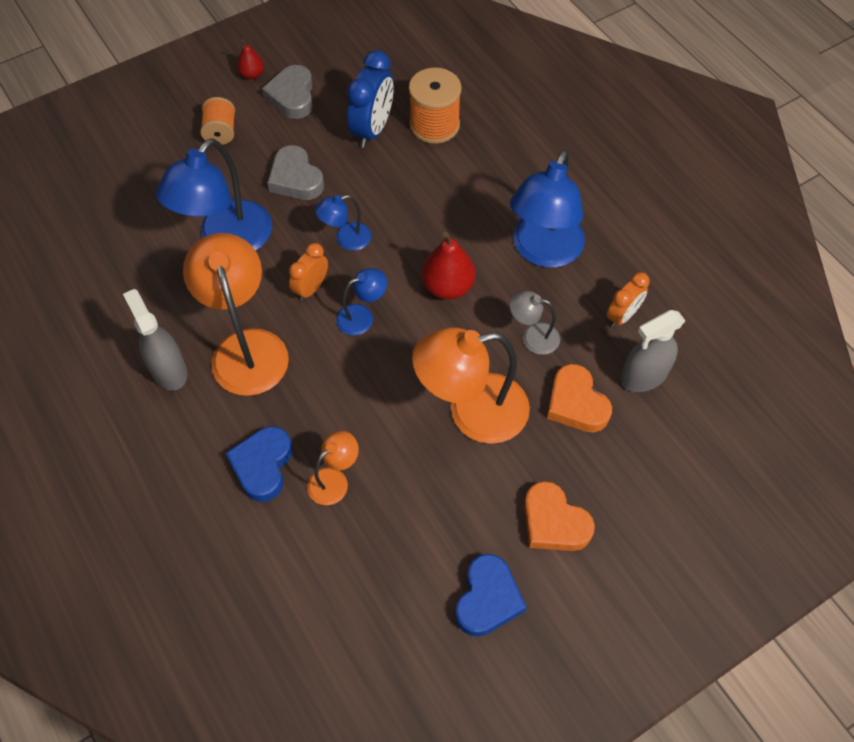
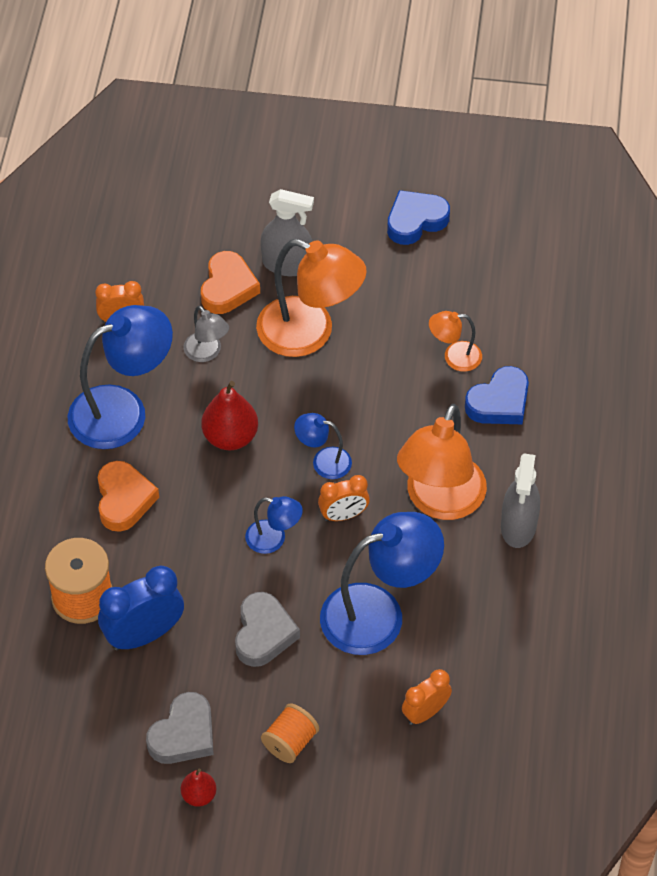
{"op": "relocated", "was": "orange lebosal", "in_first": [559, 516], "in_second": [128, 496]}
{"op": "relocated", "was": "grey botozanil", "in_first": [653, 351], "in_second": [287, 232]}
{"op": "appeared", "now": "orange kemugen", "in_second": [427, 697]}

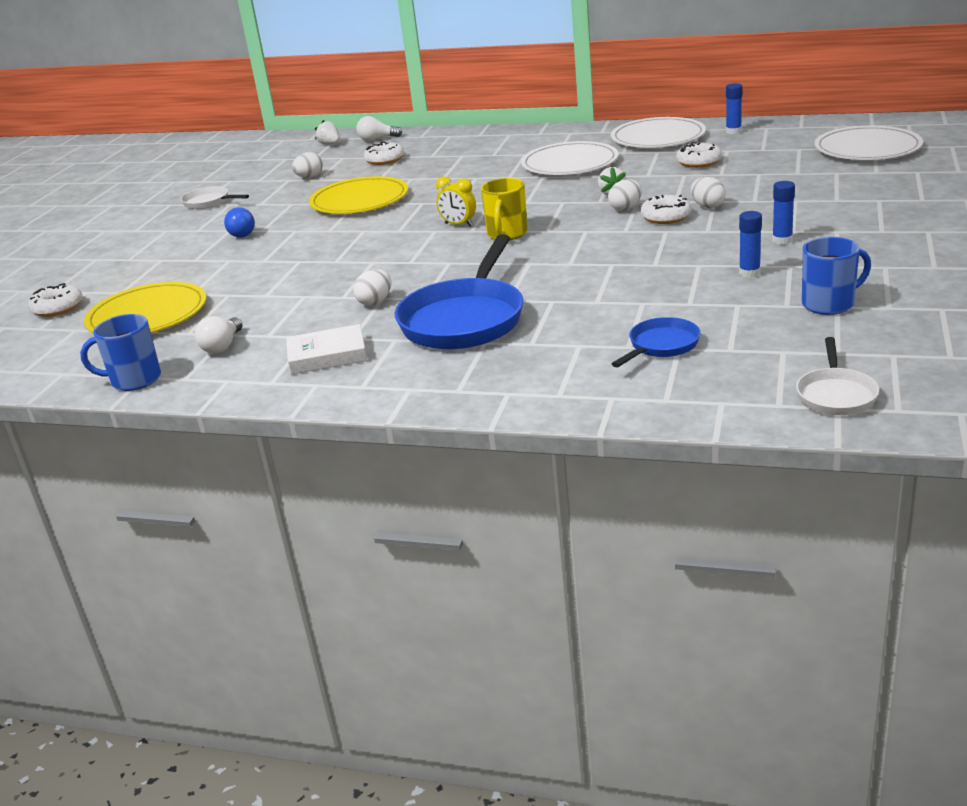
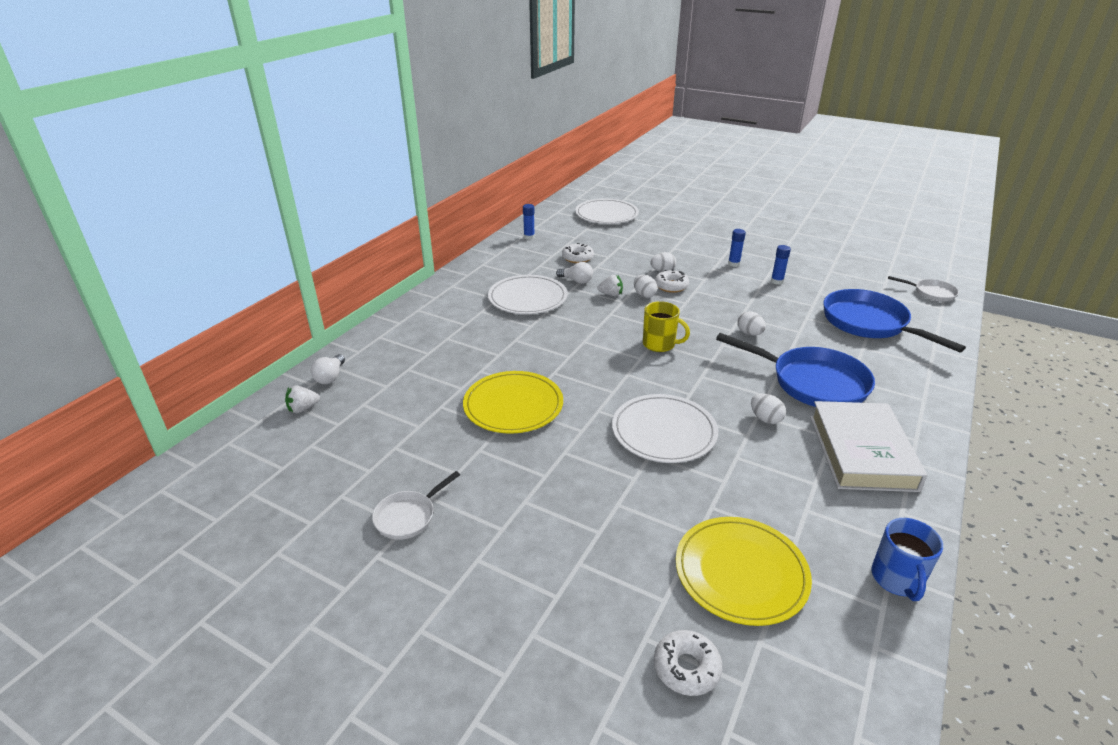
{"op": "relocated", "was": "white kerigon", "in_first": [219, 335], "in_second": [574, 273]}
{"op": "missing", "was": "blue kerigon", "in_first": [239, 222]}
{"op": "size", "was": "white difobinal", "in_first": [326, 349], "in_second": [868, 446], "ratio": 1.76}
{"op": "relocated", "was": "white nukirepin", "in_first": [307, 165], "in_second": [751, 323]}
{"op": "missing", "was": "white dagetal", "in_first": [384, 153]}
{"op": "missing", "was": "yellow kemugen", "in_first": [456, 201]}
{"op": "relocated", "was": "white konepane", "in_first": [658, 132], "in_second": [665, 428]}
{"op": "size", "was": "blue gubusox", "in_first": [656, 342], "in_second": [894, 320], "ratio": 1.98}
{"op": "missing", "was": "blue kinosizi", "in_first": [836, 276]}

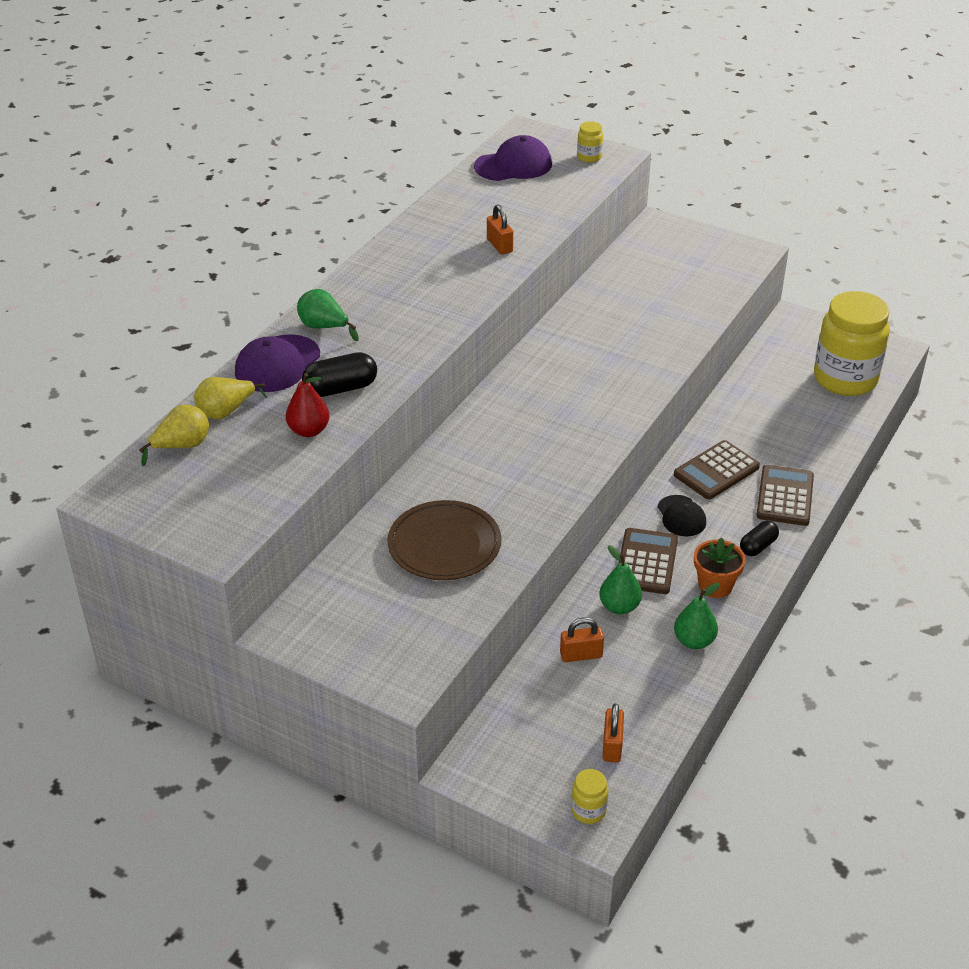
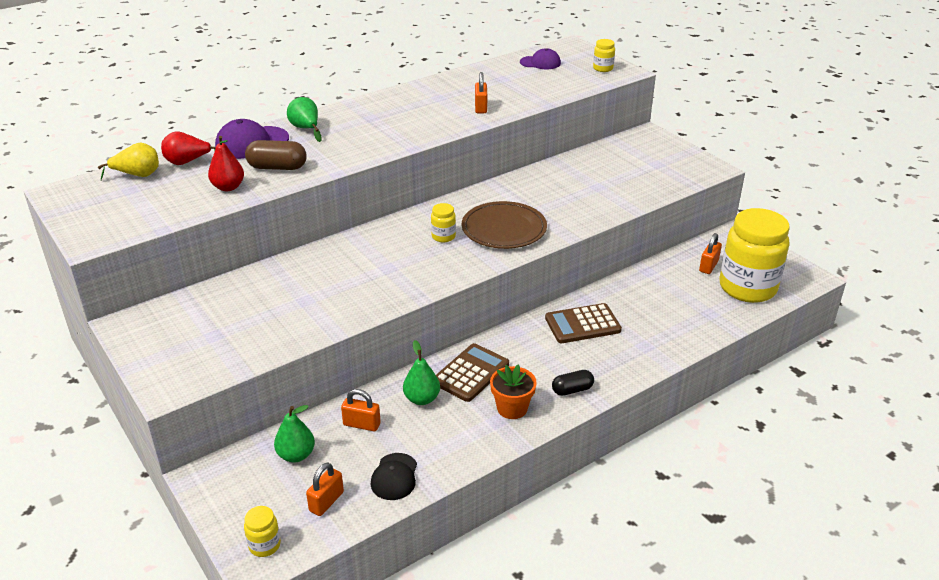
{"op": "colour", "was": "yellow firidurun", "now": "red firidurun", "in_first": [230, 398], "in_second": [188, 148]}
{"op": "colour", "was": "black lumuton", "now": "brown lumuton", "in_first": [339, 374], "in_second": [276, 155]}
{"op": "relocated", "was": "brown konepane", "in_first": [444, 540], "in_second": [504, 225]}
{"op": "size", "was": "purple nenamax", "in_first": [513, 158], "in_second": [540, 58], "ratio": 0.65}
{"op": "relocated", "was": "black nenamax", "in_first": [682, 515], "in_second": [394, 476]}
{"op": "relocated", "was": "green firidurun", "in_first": [697, 616], "in_second": [294, 433]}
{"op": "missing", "was": "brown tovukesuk", "in_first": [785, 495]}
{"op": "appeared", "now": "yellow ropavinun", "in_second": [443, 222]}
{"op": "appeared", "now": "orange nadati", "in_second": [710, 253]}

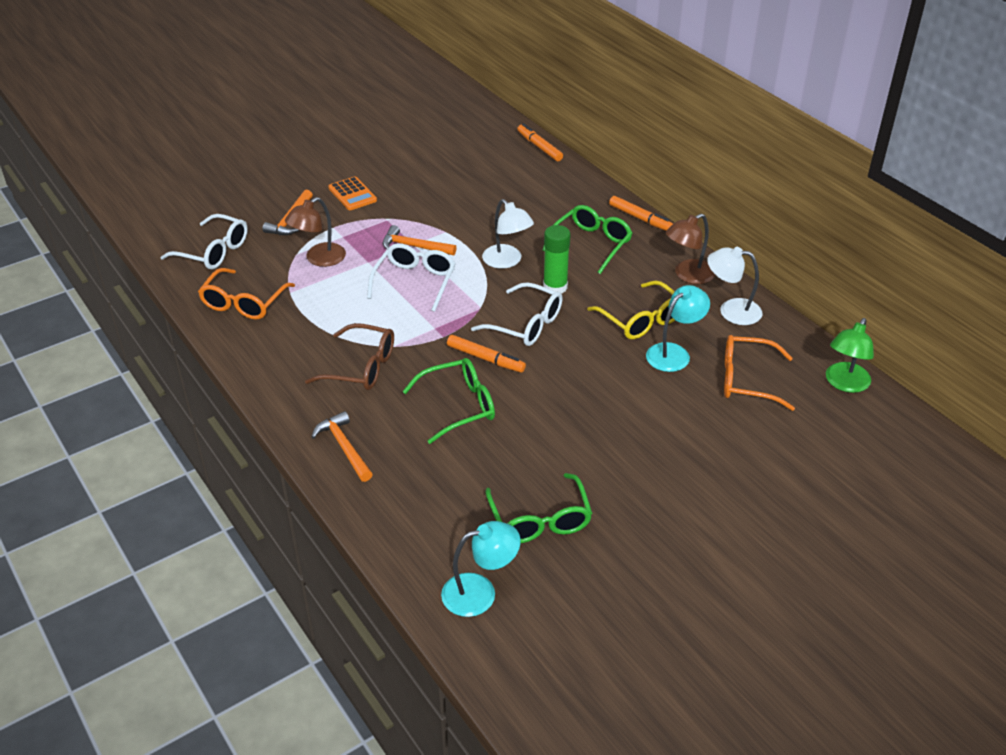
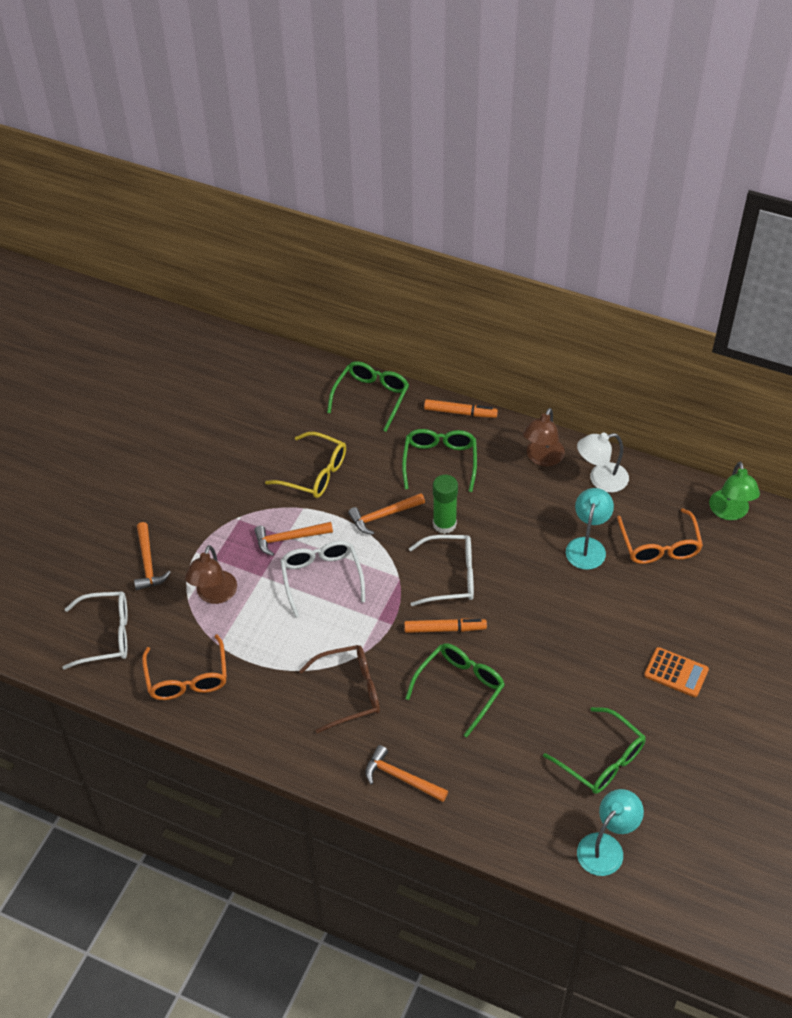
{"op": "relocated", "was": "orange tovukesuk", "in_first": [352, 193], "in_second": [676, 672]}
{"op": "exchanged", "was": "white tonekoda", "now": "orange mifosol", "in_first": [508, 234], "in_second": [386, 514]}
{"op": "missing", "was": "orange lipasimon", "in_first": [540, 142]}
{"op": "relocated", "was": "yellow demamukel", "in_first": [631, 310], "in_second": [305, 465]}
{"op": "spun", "was": "orange demamukel", "in_first": [759, 373], "in_second": [660, 536], "clockwise": -75}
{"op": "appeared", "now": "green demamukel", "in_second": [368, 396]}

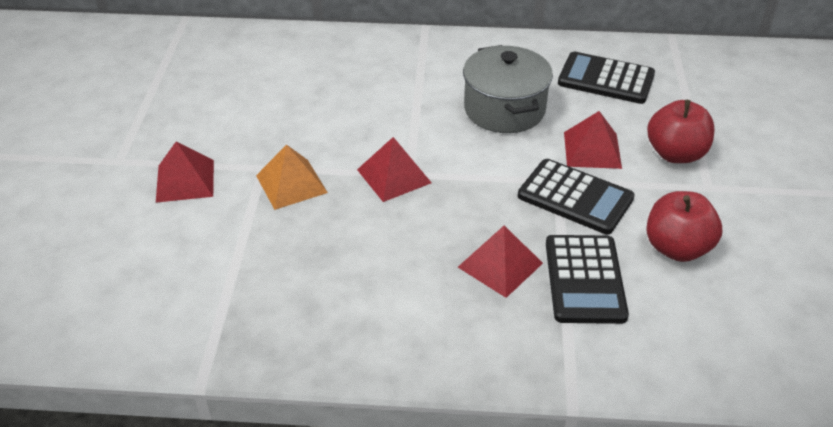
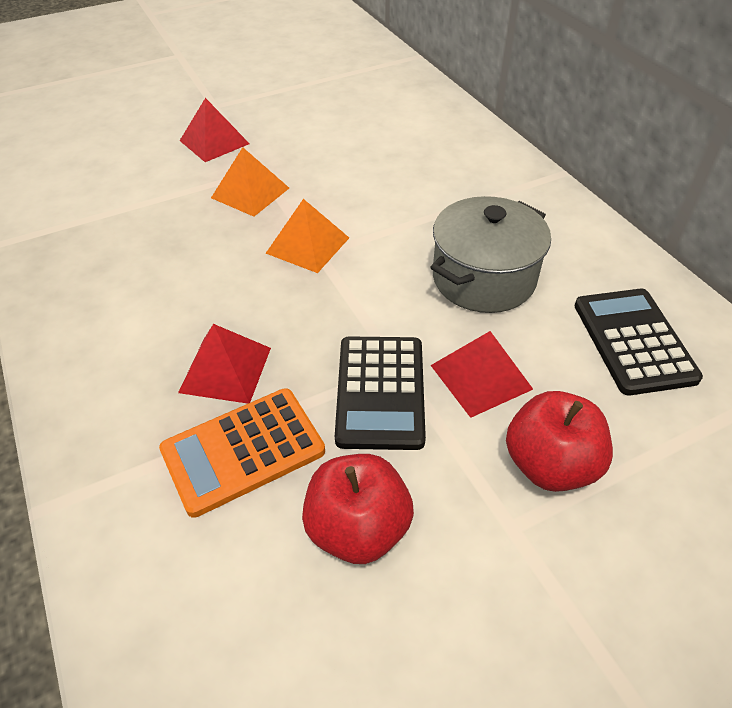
{"op": "colour", "was": "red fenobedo", "now": "orange fenobedo", "in_first": [394, 169], "in_second": [307, 236]}
{"op": "colour", "was": "black tovukesuk", "now": "orange tovukesuk", "in_first": [587, 279], "in_second": [242, 453]}

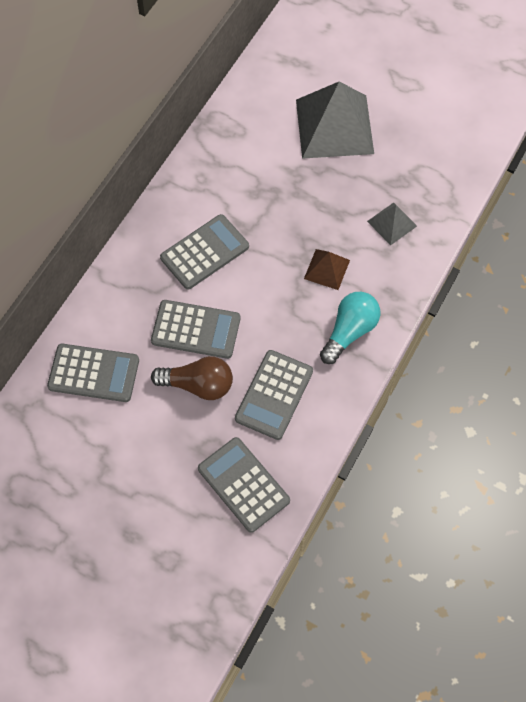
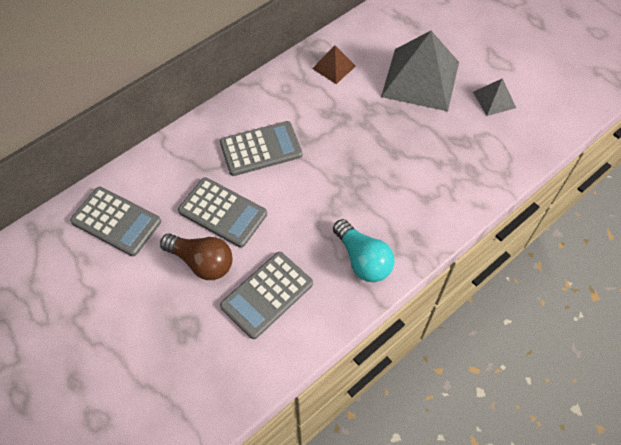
{"op": "missing", "was": "grey tovukesuk", "in_first": [244, 485]}
{"op": "relocated", "was": "brown fenobedo", "in_first": [327, 269], "in_second": [334, 64]}
{"op": "spun", "was": "turquoise kerigon", "in_first": [350, 328], "in_second": [364, 250], "clockwise": 90}
{"op": "relocated", "was": "grey fenobedo", "in_first": [392, 224], "in_second": [494, 97]}

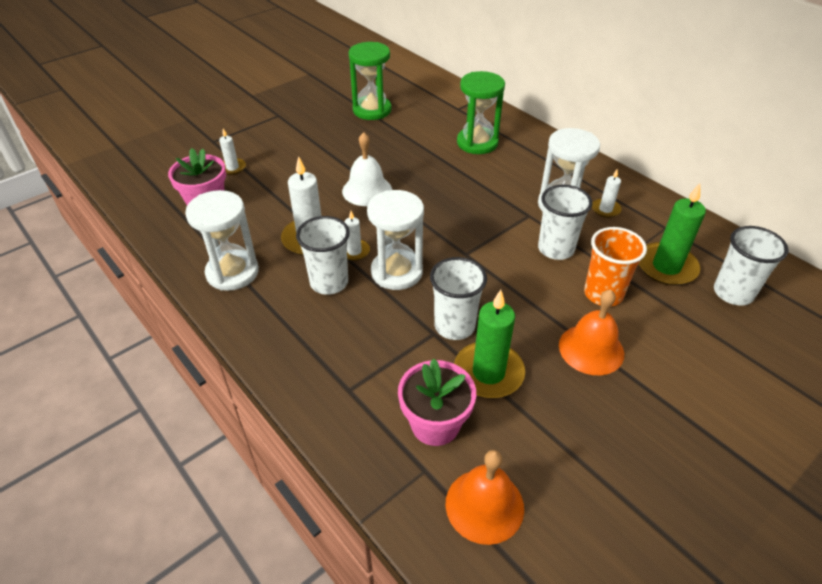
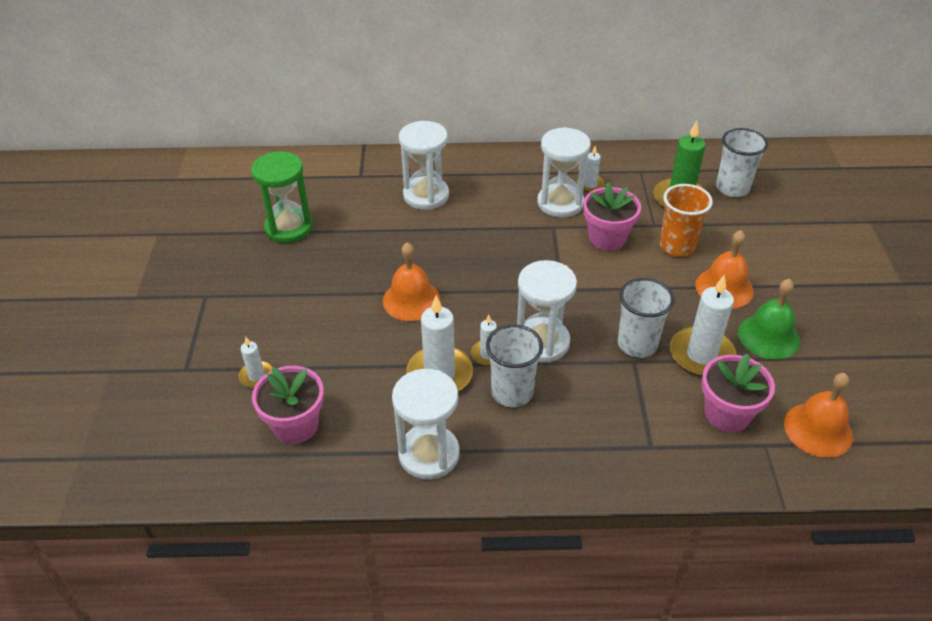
{"op": "colour", "was": "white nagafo", "now": "orange nagafo", "in_first": [367, 169], "in_second": [411, 281]}
{"op": "colour", "was": "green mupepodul", "now": "white mupepodul", "in_first": [489, 344], "in_second": [703, 325]}
{"op": "colour", "was": "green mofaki", "now": "white mofaki", "in_first": [481, 112], "in_second": [424, 165]}
{"op": "exchanged", "was": "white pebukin", "now": "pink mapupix", "in_first": [565, 222], "in_second": [612, 216]}
{"op": "appeared", "now": "green nagafo", "in_second": [769, 319]}

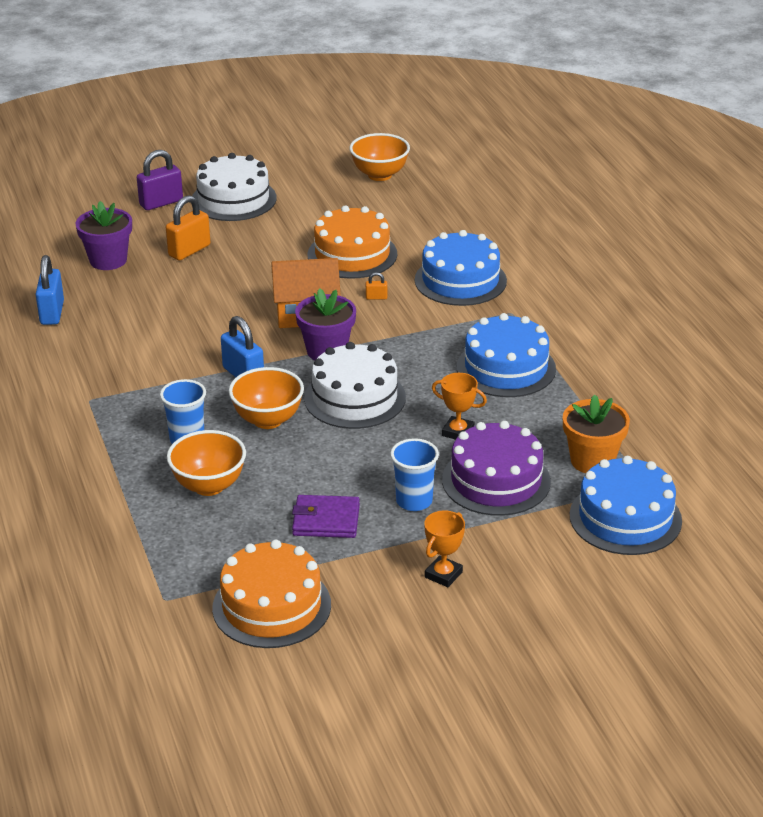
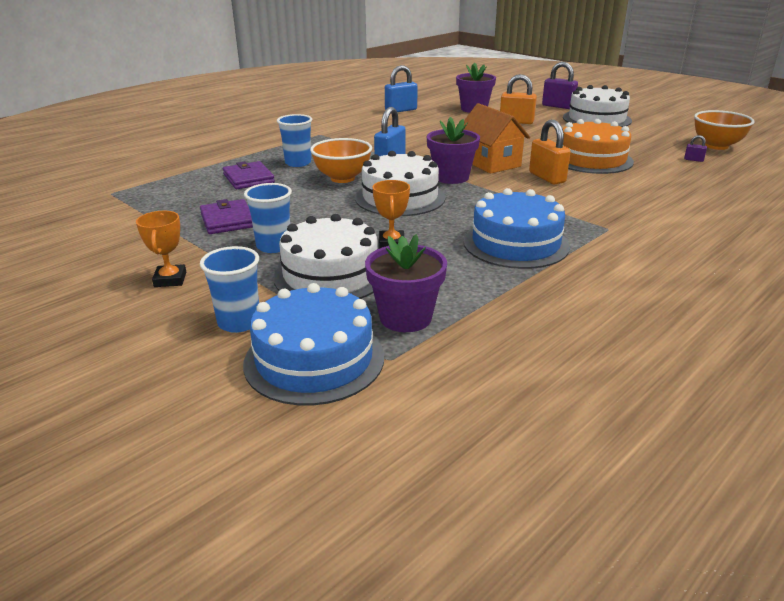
{"op": "exchanged", "was": "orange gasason", "now": "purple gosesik", "in_first": [206, 463], "in_second": [249, 175]}
{"op": "missing", "was": "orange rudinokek", "in_first": [271, 594]}
{"op": "size", "was": "orange nadati", "in_first": [376, 286], "in_second": [549, 152], "ratio": 2.17}
{"op": "missing", "was": "blue rudinokek", "in_first": [461, 268]}
{"op": "spun", "was": "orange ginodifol", "in_first": [444, 548], "in_second": [161, 249], "clockwise": 75}
{"op": "colour", "was": "purple rudinokek", "now": "white rudinokek", "in_first": [496, 468], "in_second": [325, 256]}
{"op": "colour", "was": "orange mapupix", "now": "purple mapupix", "in_first": [596, 433], "in_second": [406, 283]}
{"op": "appeared", "now": "blue pebukin", "in_second": [229, 289]}
{"op": "appeared", "now": "purple nadati", "in_second": [695, 148]}

